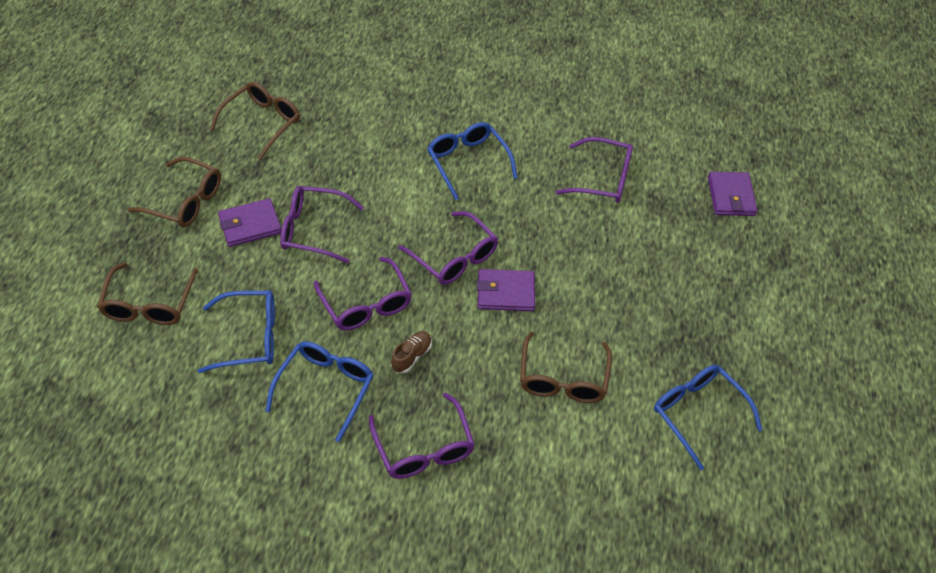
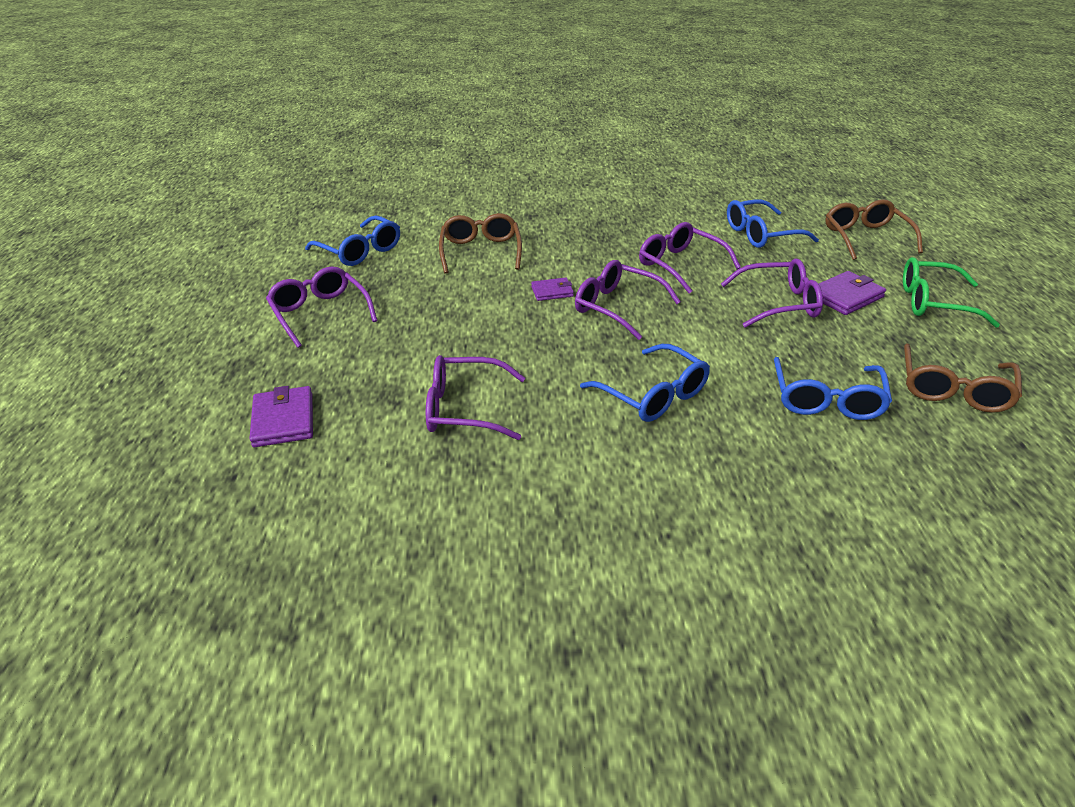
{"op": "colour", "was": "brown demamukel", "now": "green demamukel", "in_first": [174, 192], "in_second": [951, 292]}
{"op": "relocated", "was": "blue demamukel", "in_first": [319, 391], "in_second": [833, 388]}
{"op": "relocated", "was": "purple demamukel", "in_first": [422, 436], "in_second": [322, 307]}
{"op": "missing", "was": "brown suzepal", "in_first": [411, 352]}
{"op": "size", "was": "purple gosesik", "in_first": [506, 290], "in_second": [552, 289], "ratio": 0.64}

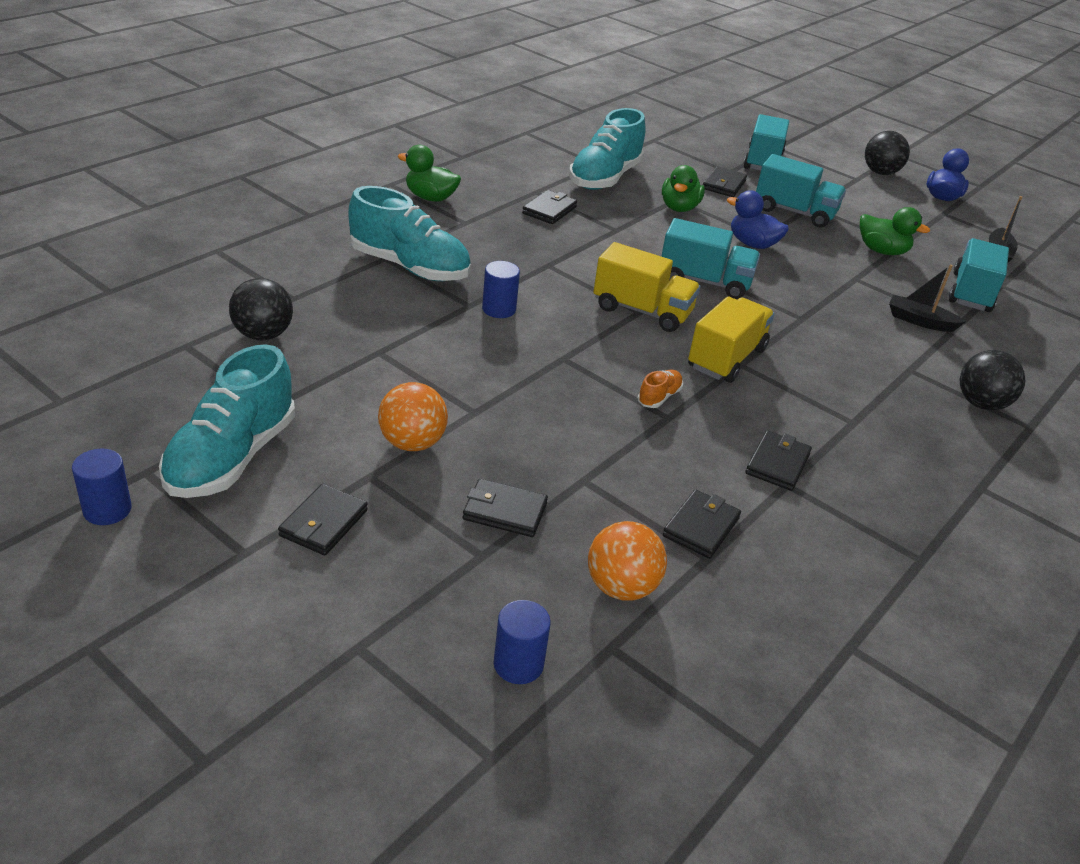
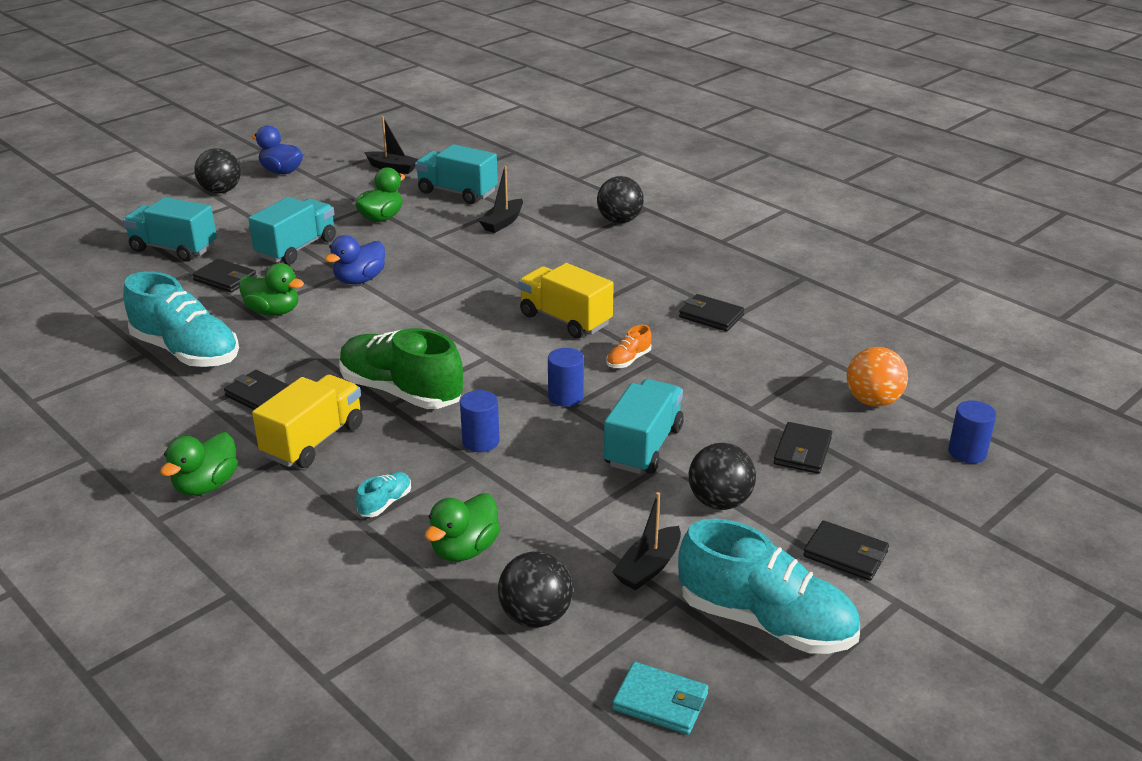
{"op": "relocated", "was": "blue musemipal", "in_first": [102, 487], "in_second": [566, 377]}
{"op": "size", "was": "turquoise suzepal", "in_first": [409, 233], "in_second": [383, 494], "ratio": 0.42}
{"op": "colour", "was": "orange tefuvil", "now": "black tefuvil", "in_first": [413, 416], "in_second": [722, 476]}
{"op": "relocated", "was": "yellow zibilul", "in_first": [646, 287], "in_second": [307, 421]}
{"op": "spun", "was": "orange suzepal", "in_first": [660, 389], "in_second": [629, 346], "clockwise": -90}
{"op": "relocated", "was": "turquoise zibilul", "in_first": [710, 258], "in_second": [644, 426]}
{"op": "missing", "was": "black gosesik", "in_first": [702, 523]}
{"op": "appeared", "now": "green suzepal", "in_second": [401, 368]}
{"op": "appeared", "now": "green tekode", "in_second": [462, 528]}
{"op": "appeared", "now": "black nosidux", "in_second": [646, 541]}
{"op": "appeared", "now": "turquoise gosesik", "in_second": [660, 698]}

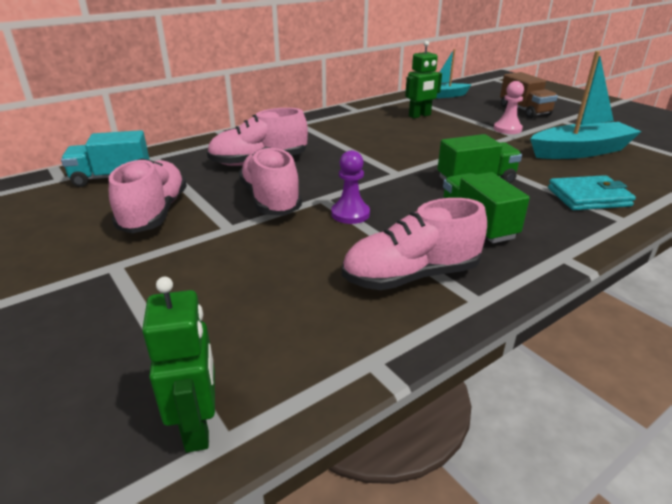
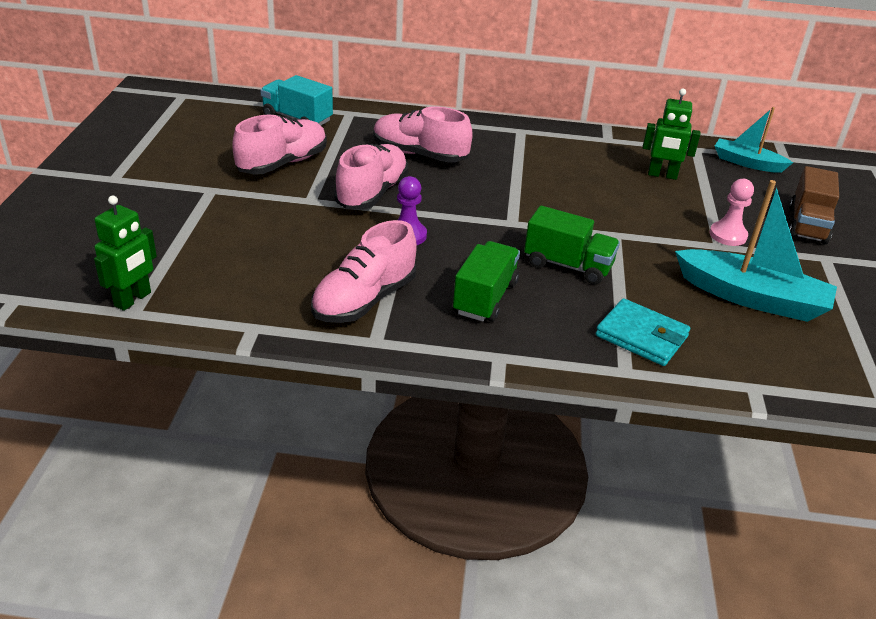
{"op": "spun", "was": "pink suzepal", "in_first": [414, 244], "in_second": [364, 271], "clockwise": -75}

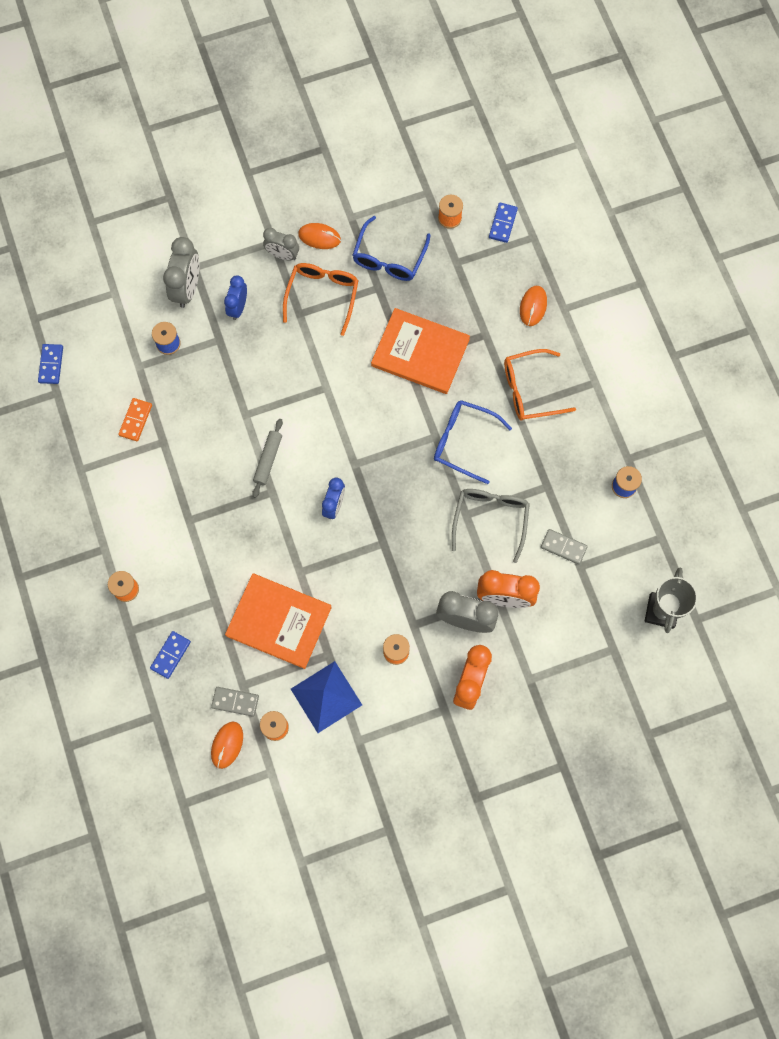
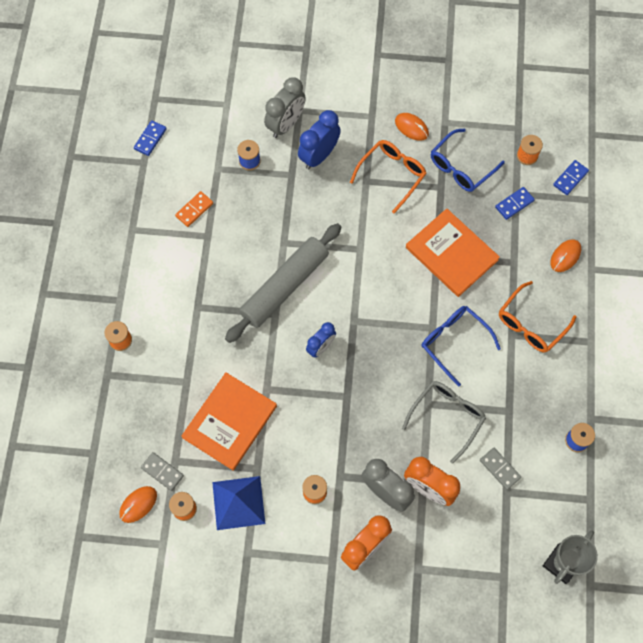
{"op": "relocated", "was": "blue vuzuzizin", "in_first": [170, 655], "in_second": [515, 203]}
{"op": "size", "was": "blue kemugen", "in_first": [235, 298], "in_second": [319, 139], "ratio": 1.55}
{"op": "spun", "was": "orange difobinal", "in_first": [278, 621], "in_second": [229, 421], "clockwise": 75}
{"op": "size", "was": "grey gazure", "in_first": [267, 458], "in_second": [283, 283], "ratio": 2.15}
{"op": "missing", "was": "grey kemugen", "in_first": [281, 244]}
{"op": "spun", "was": "orange demamukel", "in_first": [540, 384], "in_second": [537, 317], "clockwise": -60}

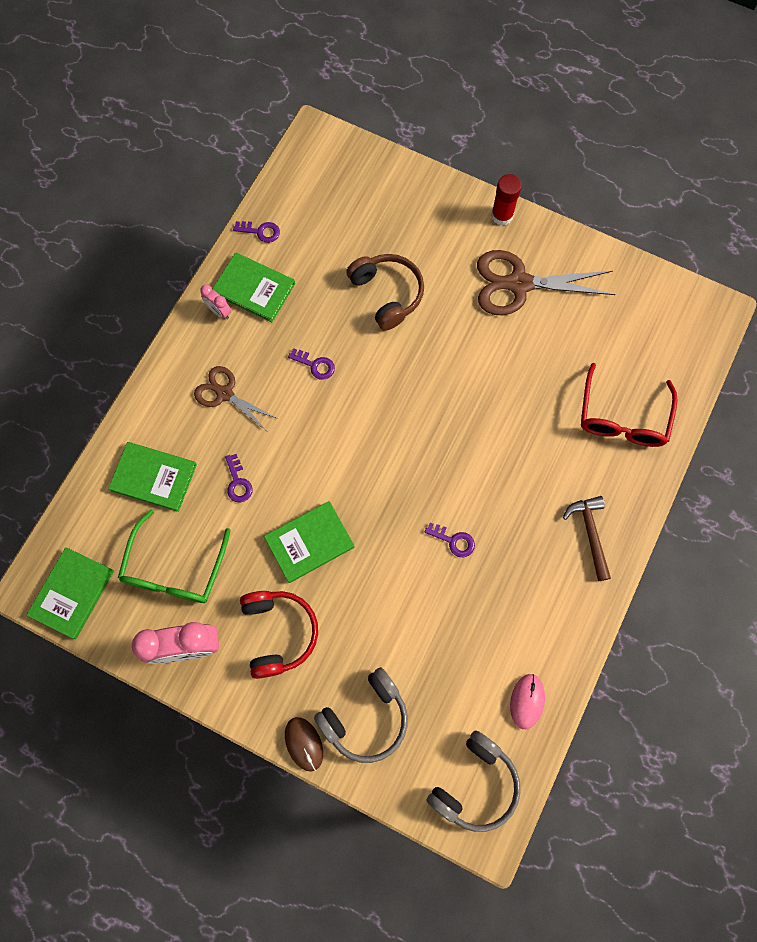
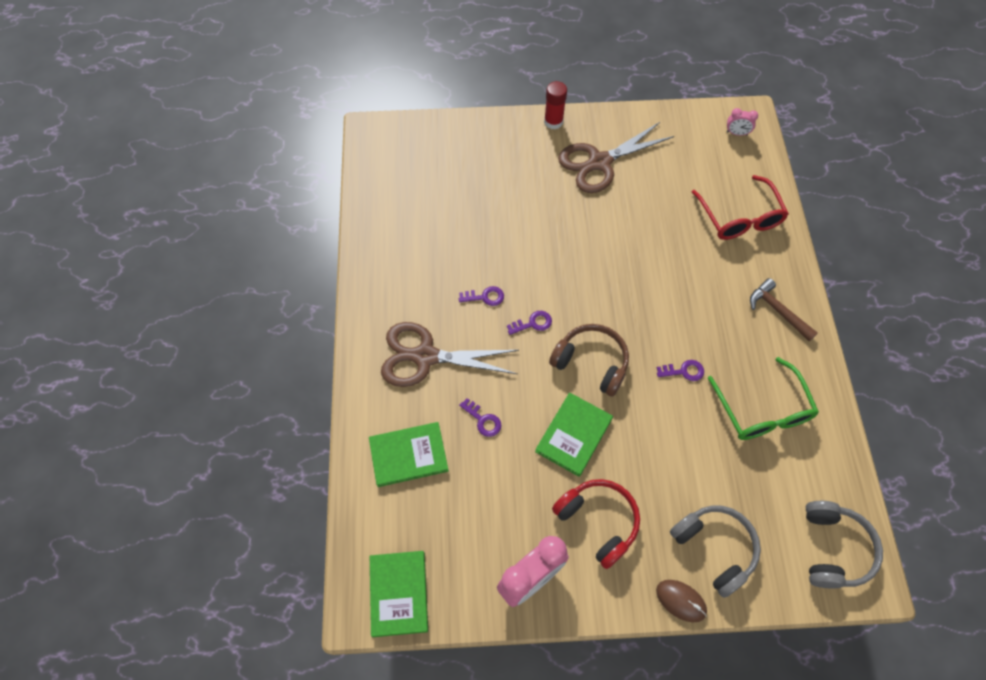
{"op": "relocated", "was": "green demamukel", "in_first": [174, 556], "in_second": [763, 398]}
{"op": "size", "was": "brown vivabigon", "in_first": [236, 398], "in_second": [450, 354], "ratio": 1.65}
{"op": "relocated", "was": "pink kemugen", "in_first": [215, 301], "in_second": [742, 122]}
{"op": "missing", "was": "green difobinal", "in_first": [253, 287]}
{"op": "relocated", "was": "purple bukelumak", "in_first": [256, 232], "in_second": [529, 323]}
{"op": "spun", "was": "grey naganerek", "in_first": [361, 715], "in_second": [715, 551], "clockwise": -60}
{"op": "relocated", "was": "brown naganerek", "in_first": [385, 292], "in_second": [589, 360]}
{"op": "missing", "was": "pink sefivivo", "in_first": [527, 701]}

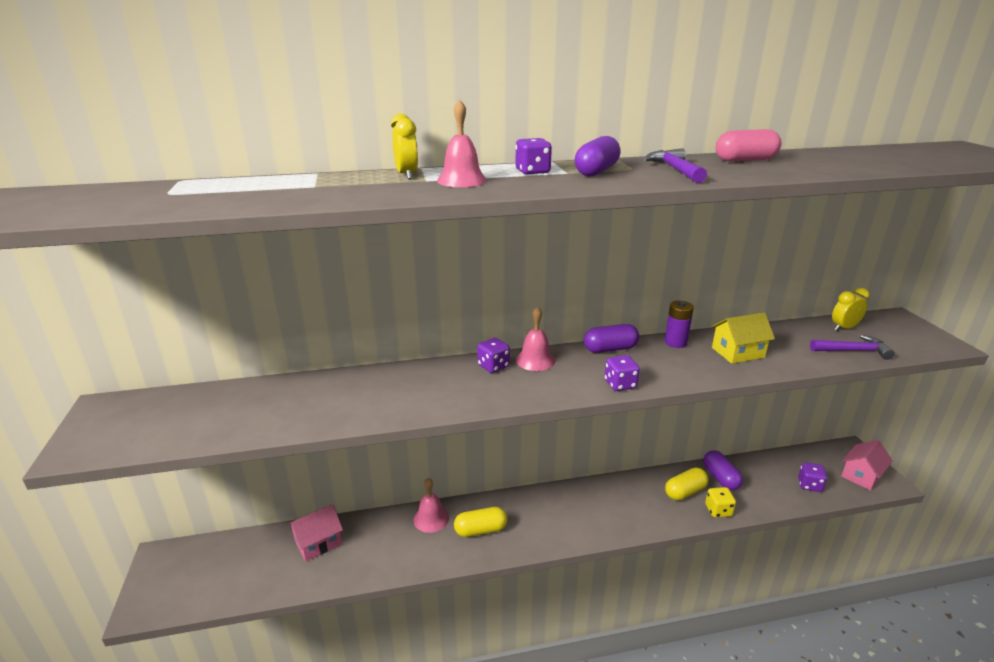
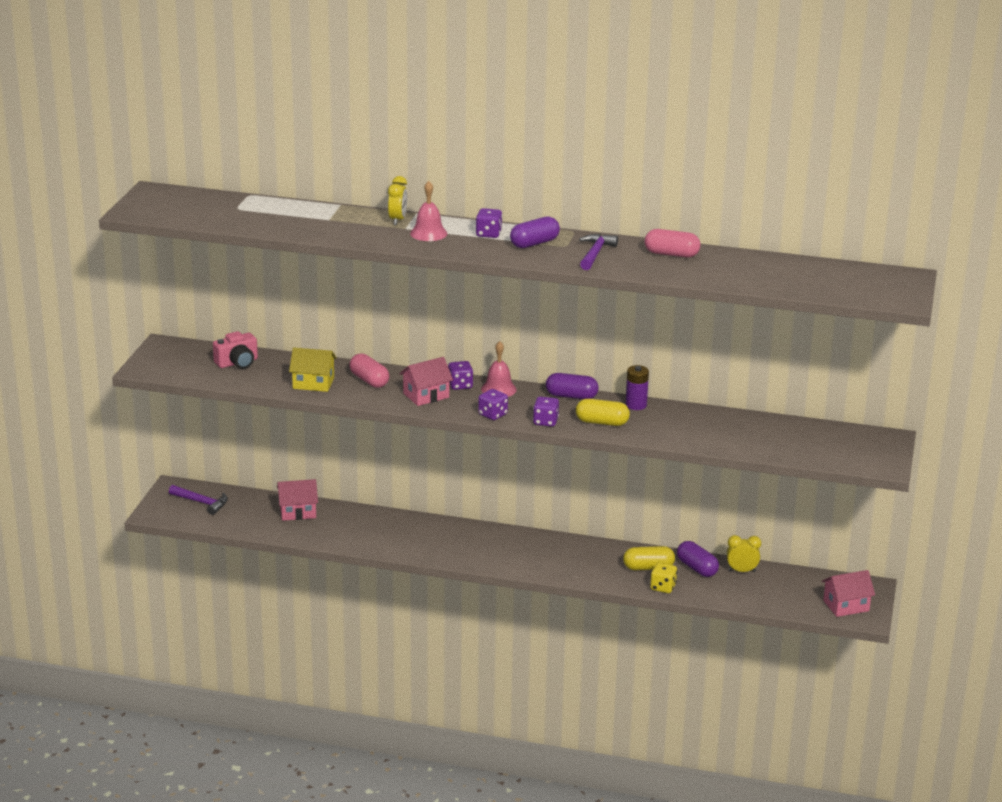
{"op": "missing", "was": "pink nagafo", "in_first": [431, 505]}
{"op": "relocated", "was": "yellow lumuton", "in_first": [480, 522], "in_second": [603, 412]}
{"op": "spun", "was": "purple lumuton", "in_first": [723, 470], "in_second": [698, 559], "clockwise": -45}
{"op": "relocated", "was": "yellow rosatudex", "in_first": [743, 338], "in_second": [313, 369]}
{"op": "relocated", "was": "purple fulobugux", "in_first": [812, 477], "in_second": [493, 404]}
{"op": "relocated", "was": "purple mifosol", "in_first": [852, 347], "in_second": [198, 500]}
{"op": "relocated", "was": "yellow kemugen", "in_first": [851, 309], "in_second": [744, 553]}
{"op": "appeared", "now": "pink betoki", "in_second": [235, 350]}
{"op": "appeared", "now": "pink lumuton", "in_second": [369, 370]}
{"op": "appeared", "now": "pink rosatudex", "in_second": [426, 381]}

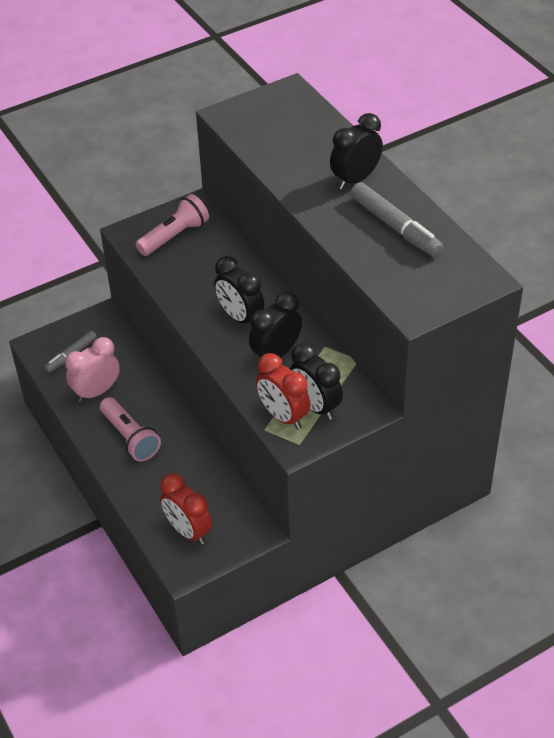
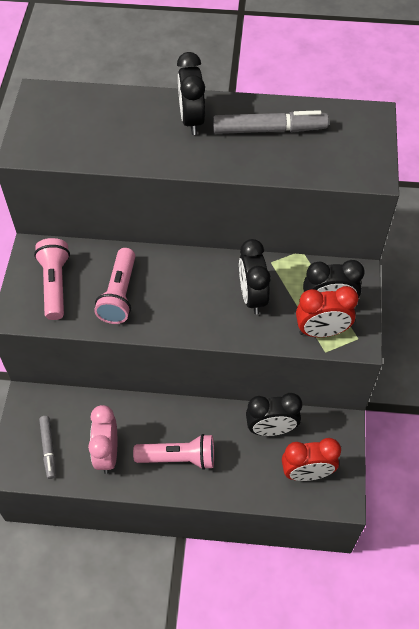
{"op": "relocated", "was": "black kemugen", "in_first": [239, 290], "in_second": [274, 414]}
{"op": "appeared", "now": "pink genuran", "in_second": [114, 286]}

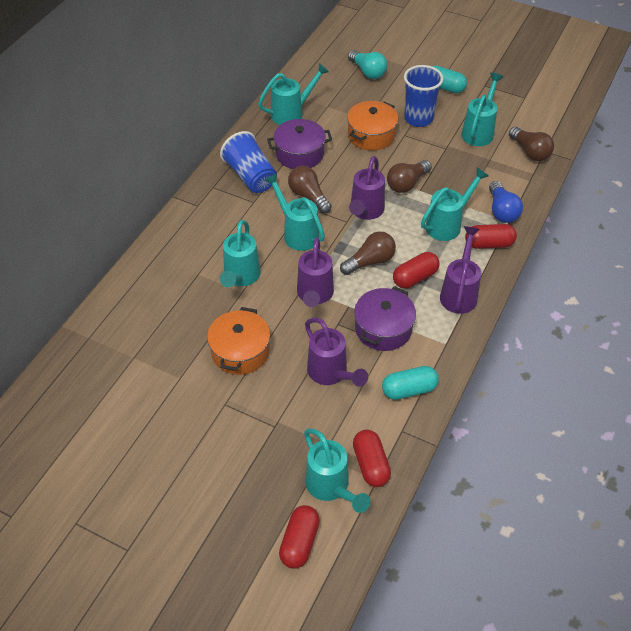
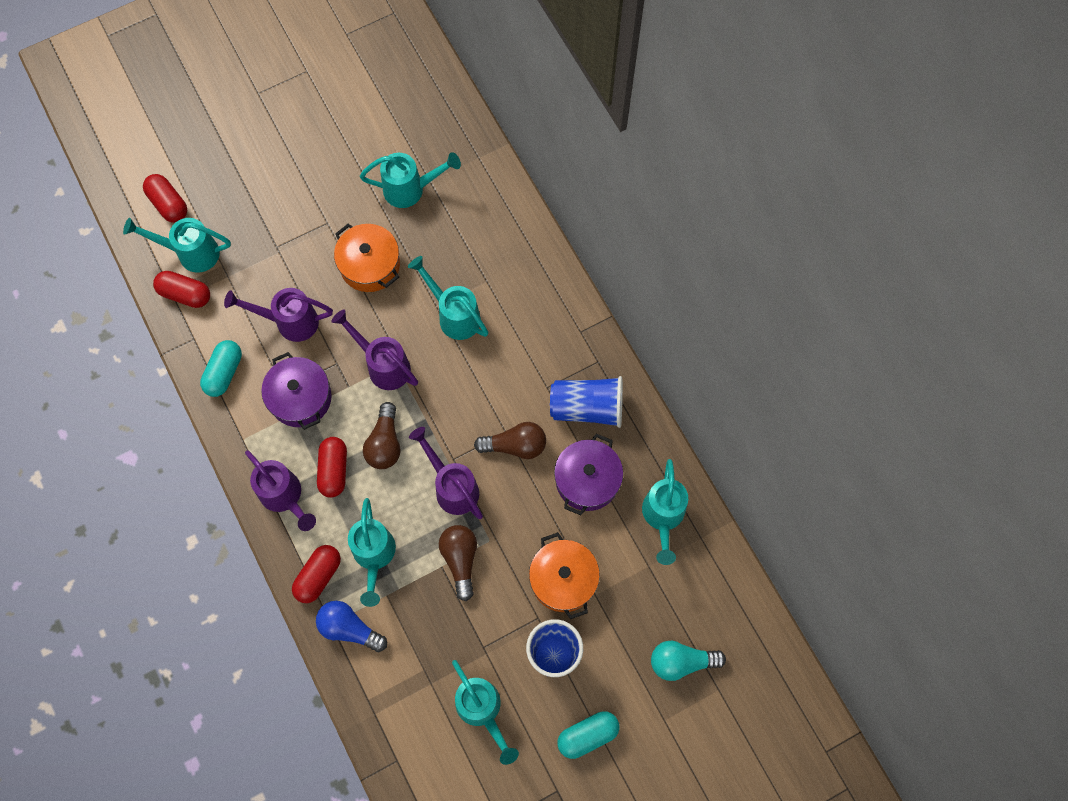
{"op": "relocated", "was": "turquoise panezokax", "in_first": [294, 212], "in_second": [410, 180]}
{"op": "missing", "was": "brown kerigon", "in_first": [531, 144]}

